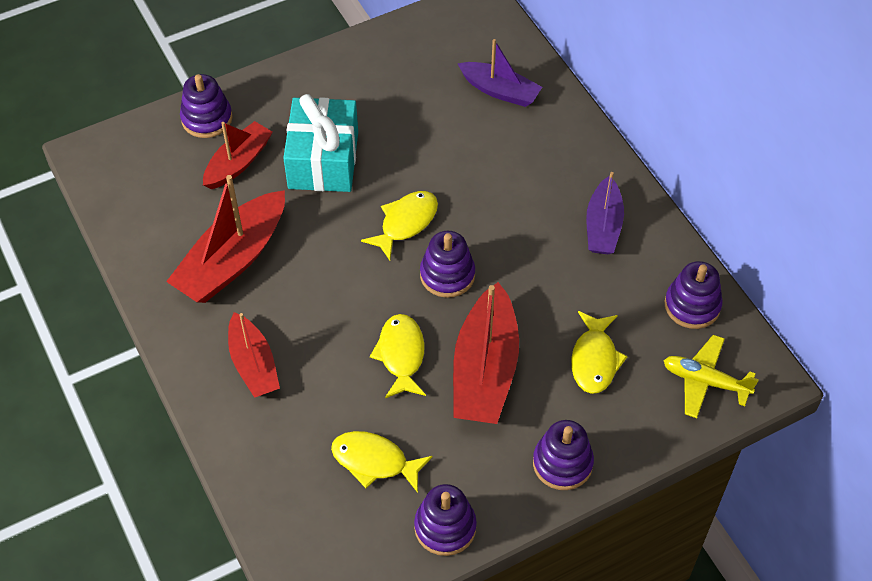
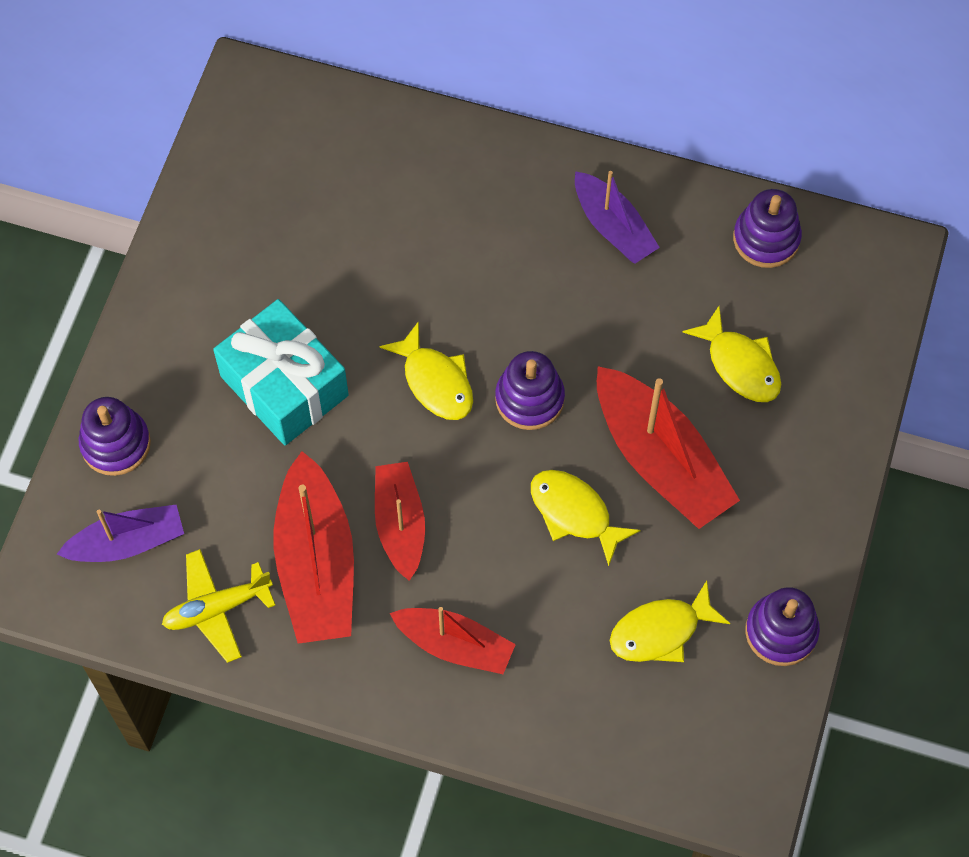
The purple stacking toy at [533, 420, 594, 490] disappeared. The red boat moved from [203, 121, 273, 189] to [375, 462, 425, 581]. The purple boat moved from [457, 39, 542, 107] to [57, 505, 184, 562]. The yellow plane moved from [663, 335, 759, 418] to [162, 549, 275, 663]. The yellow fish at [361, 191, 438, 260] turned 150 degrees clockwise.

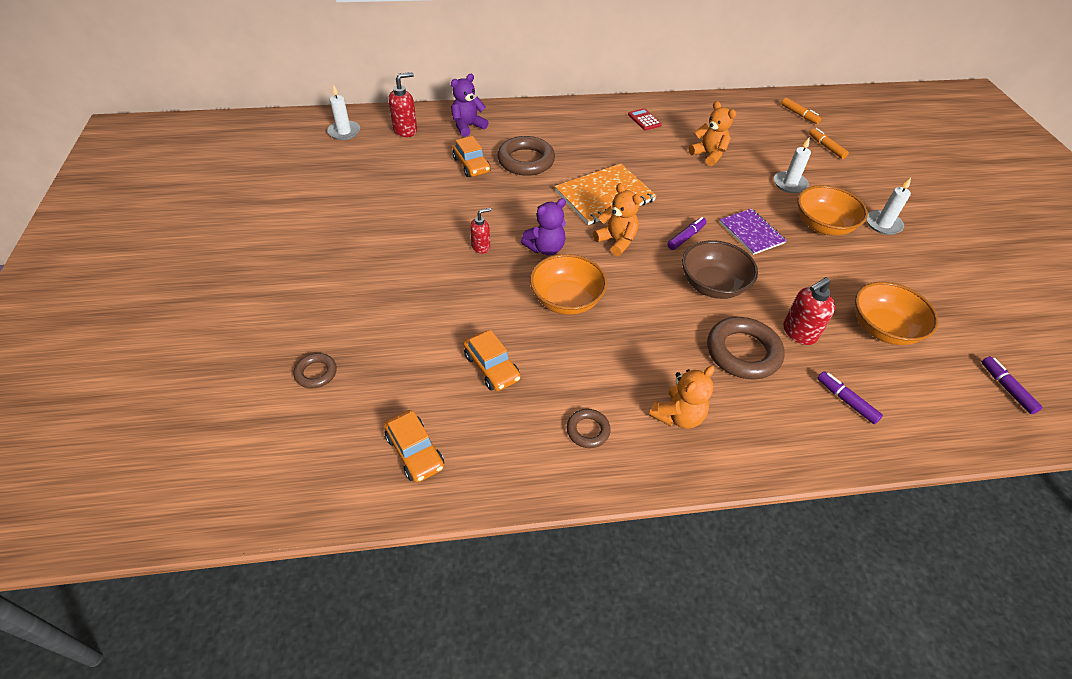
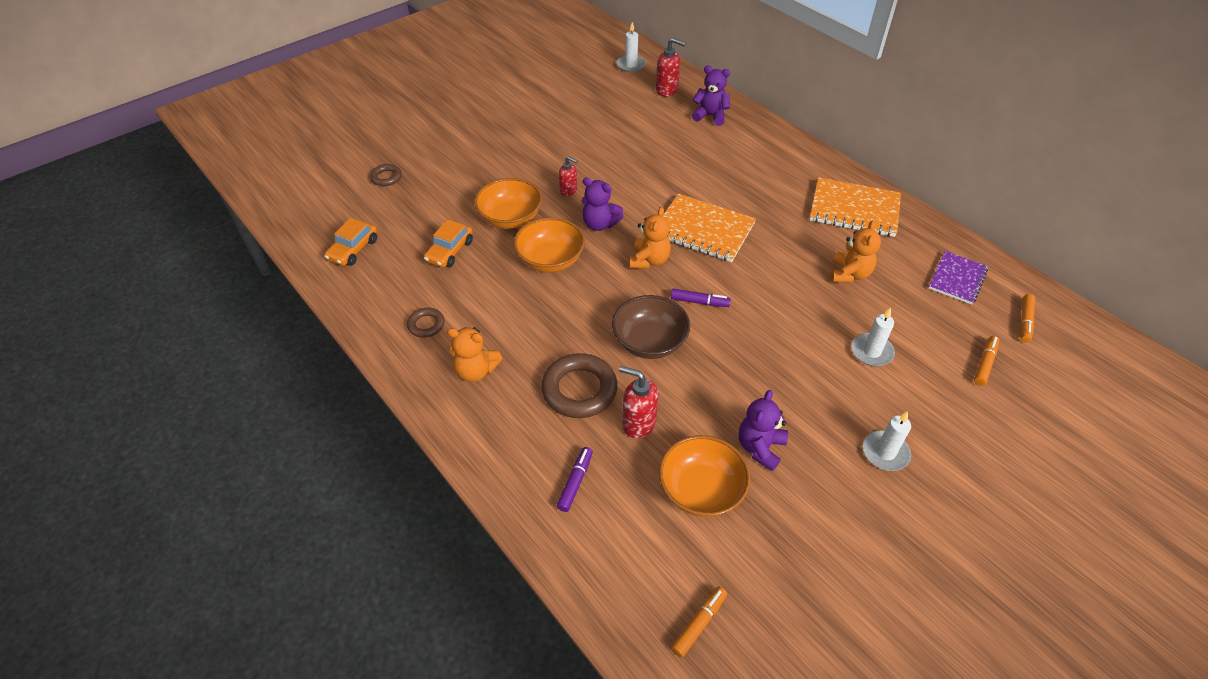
The orange car at [452, 136, 491, 177] disappeared. The brown ring at [497, 136, 555, 176] disappeared. The purple teddy bear at [739, 390, 788, 471] appeared. The purple notebook moved from [719, 209, 787, 255] to [929, 251, 988, 304]. The orange bowl moved from [798, 185, 868, 236] to [474, 178, 542, 229]. The red calculator at [628, 108, 662, 131] was replaced by the orange notebook at [810, 177, 901, 237]. The purple marker at [982, 356, 1043, 414] became the orange marker at [671, 586, 727, 658].

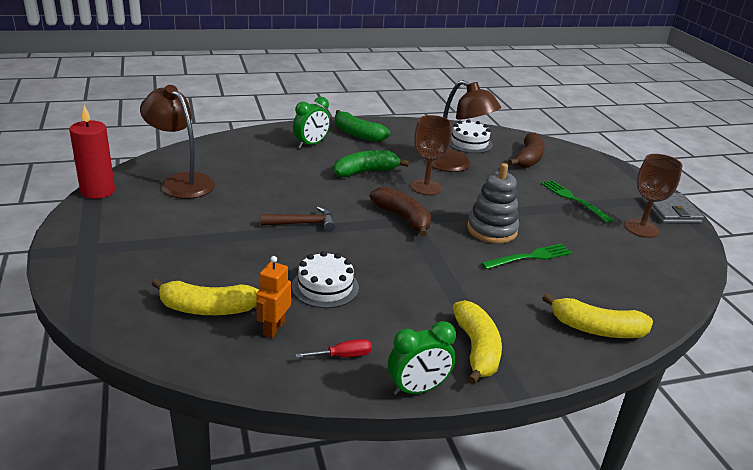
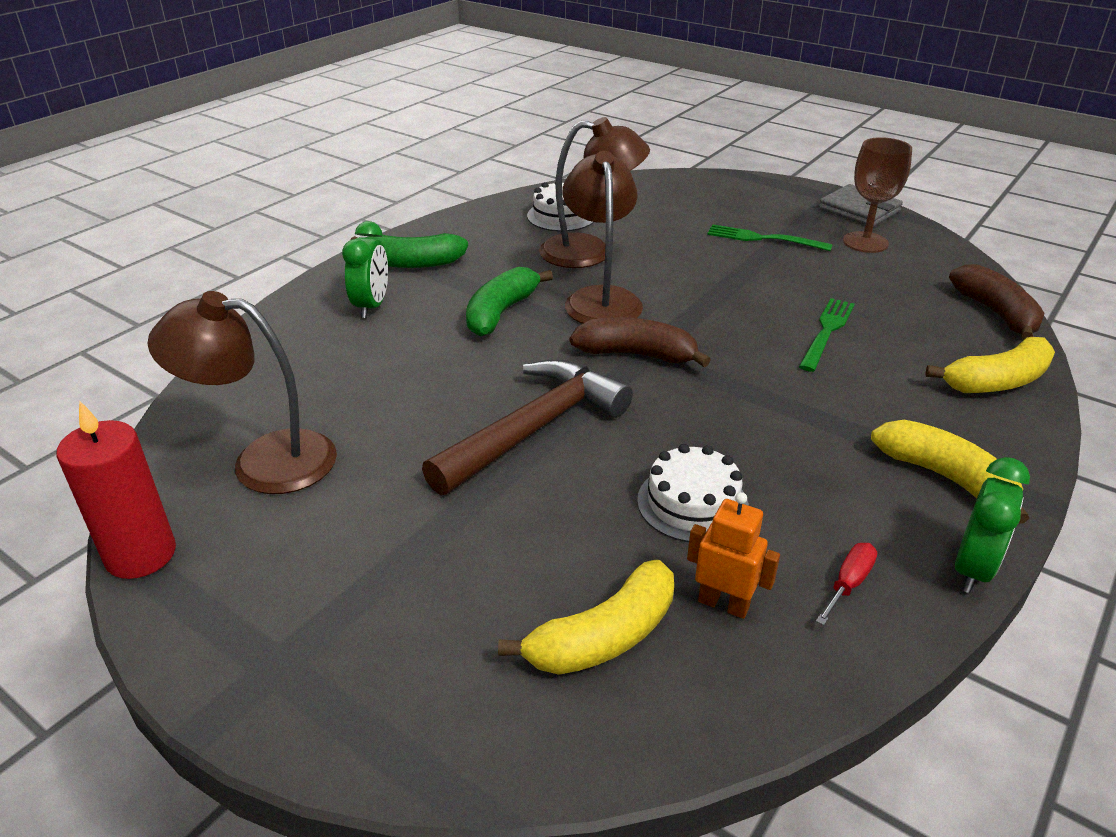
The grey stacking toy at [467, 163, 519, 243] disappeared. The brown banana moved from [508, 133, 545, 168] to [949, 264, 1045, 340]. The brown goblet at [411, 115, 452, 195] was replaced by the brown lamp at [563, 151, 643, 324]. The orange robot at [256, 256, 291, 338] turned 135 degrees clockwise. The brown hammer at [261, 206, 336, 232] changed to 1.81 times the size.

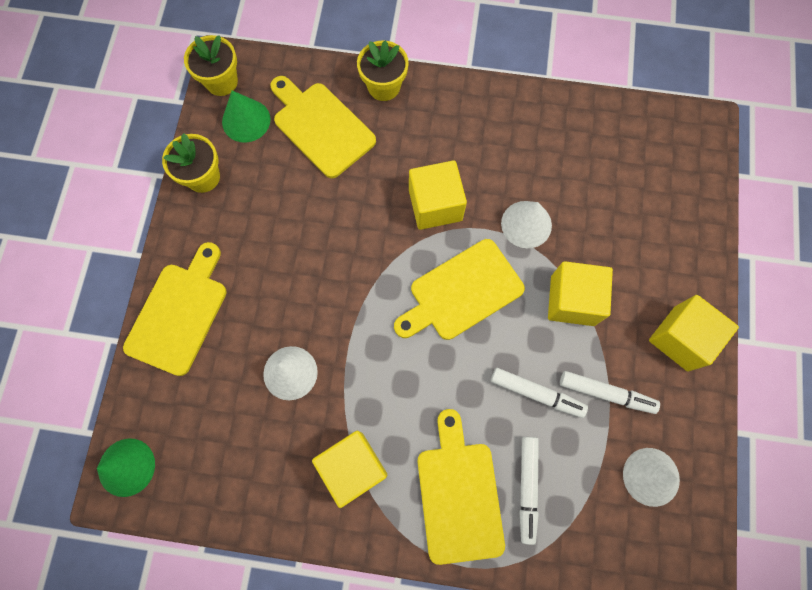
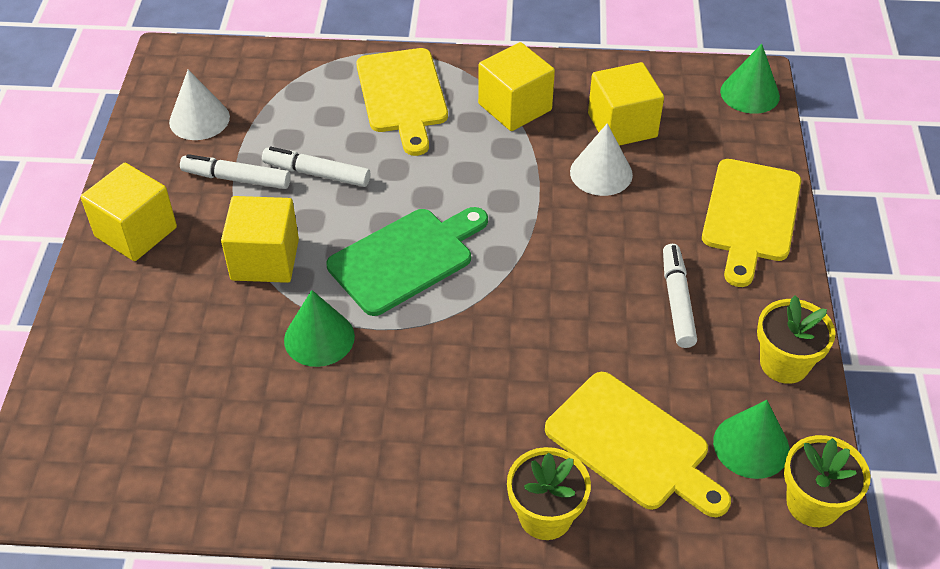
The yellow cube moved from [409, 160, 467, 230] to [588, 62, 664, 146]. The white marker moved from [519, 437, 539, 545] to [663, 244, 697, 348]. The yellow cutting board at [394, 239, 525, 340] became the green cutting board at [326, 207, 488, 316]. The white cone at [501, 201, 552, 248] became the green cone at [284, 290, 355, 367].

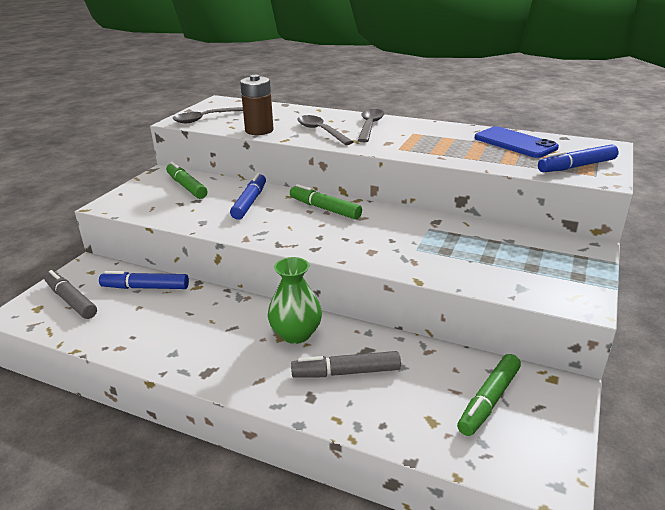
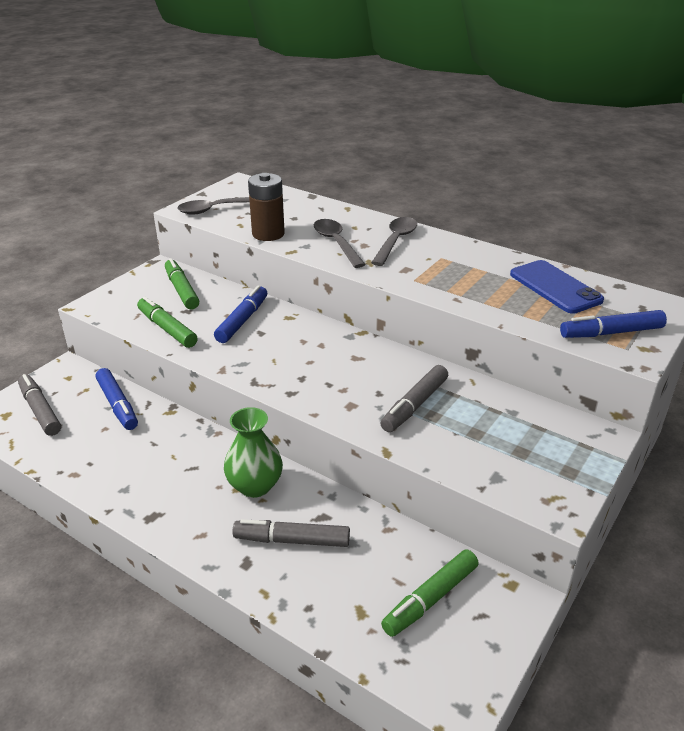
The grey marker at [381, 365, 448, 432] appeared. The green marker moved from [290, 184, 362, 220] to [137, 297, 198, 348]. The blue marker at [99, 271, 189, 289] turned 135 degrees counterclockwise.

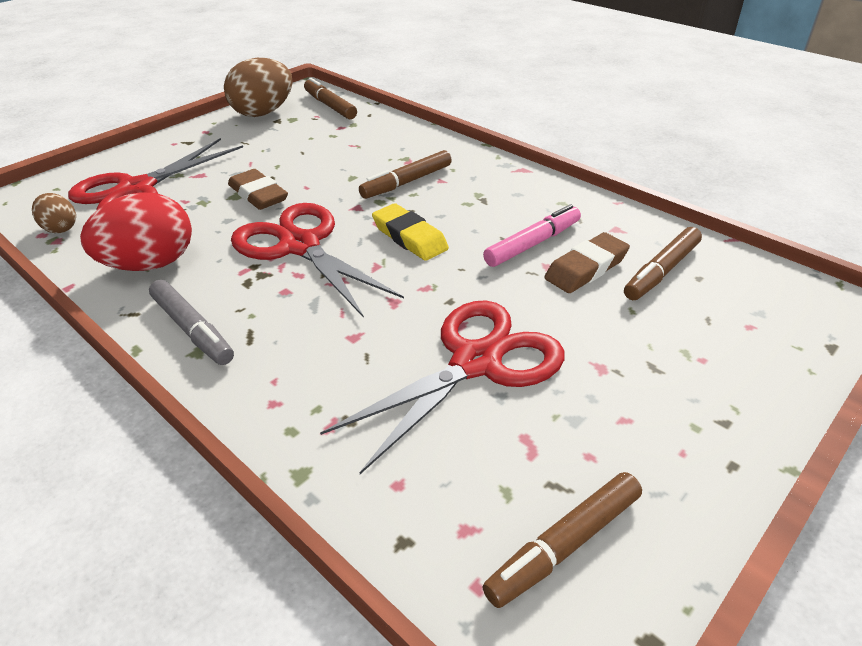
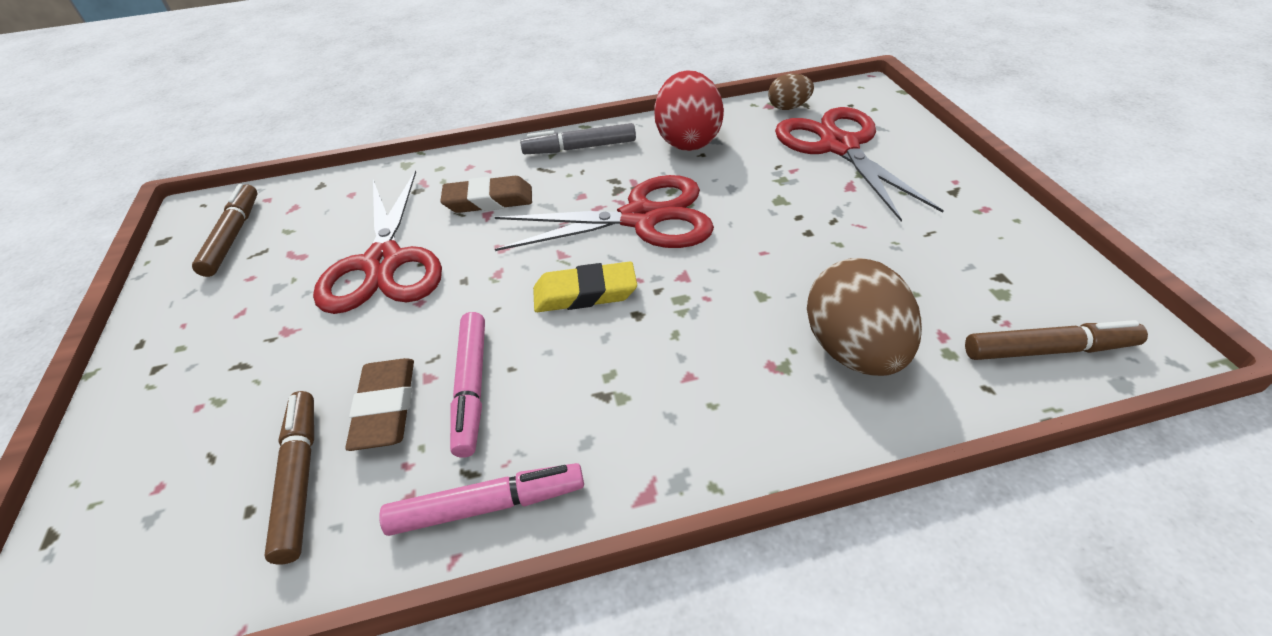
The brown marker at [359, 150, 452, 199] disappeared. The pink marker at [379, 463, 584, 536] appeared. The brown egg moved from [224, 58, 293, 117] to [807, 258, 922, 376]. The brown eraser moved from [228, 169, 288, 210] to [440, 176, 532, 213].

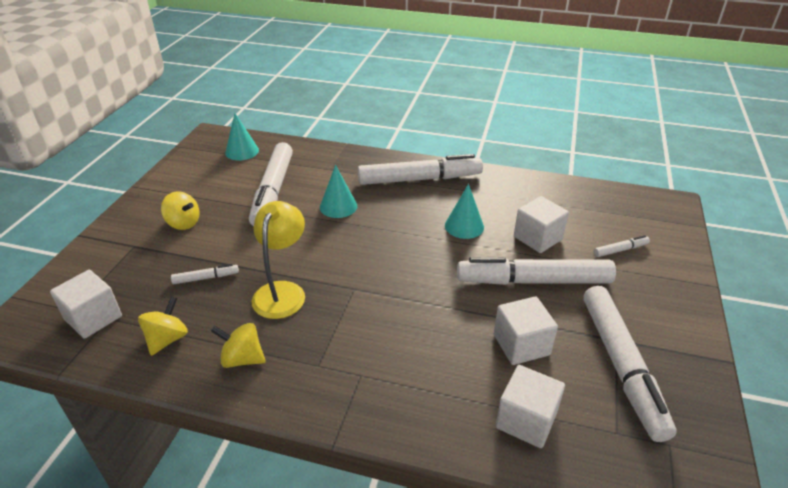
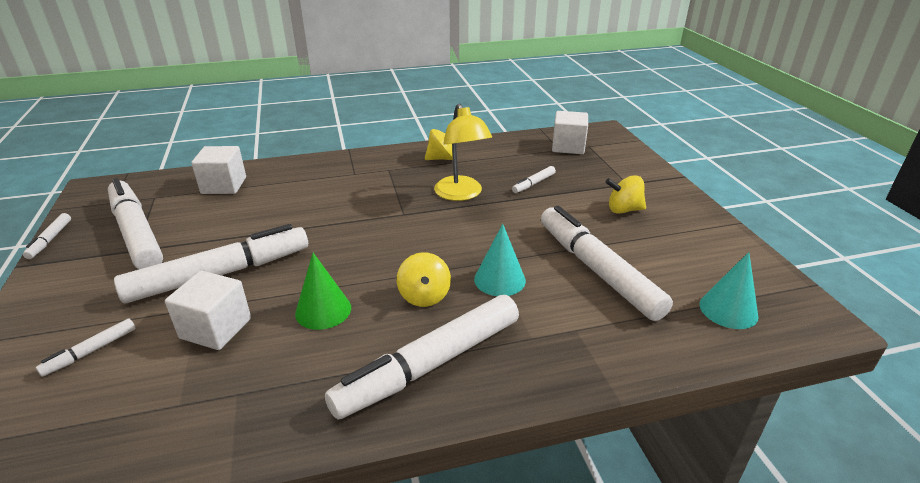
The white cube at [494, 296, 558, 365] disappeared. The white marker at [23, 213, 71, 259] appeared. The yellow spinning top moved from [138, 296, 188, 356] to [397, 252, 451, 307]. The turquoise cone at [445, 184, 484, 239] became the green cone at [295, 253, 351, 330].

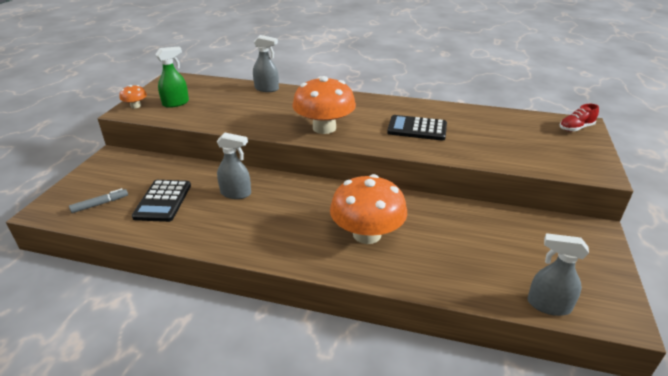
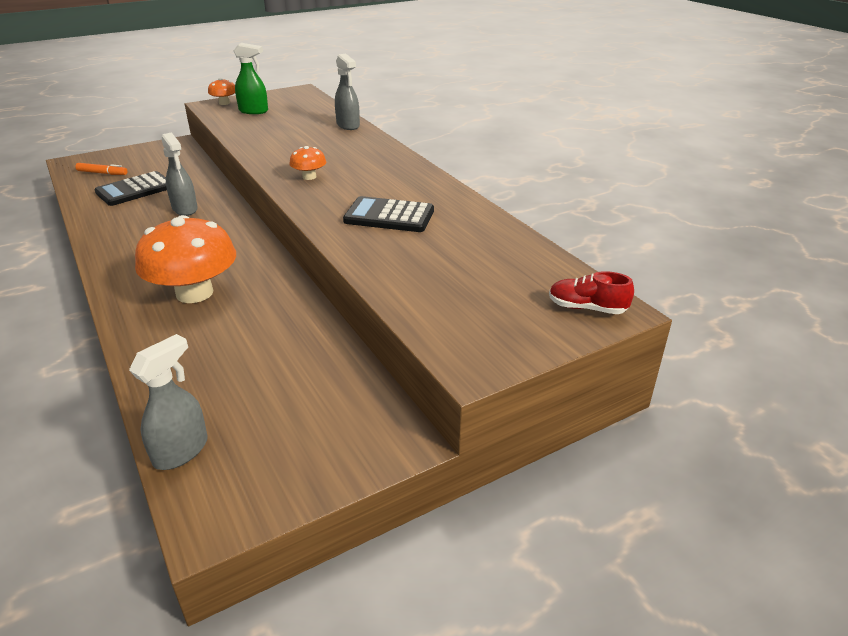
The grey marker at [69, 188, 128, 213] became the orange marker at [75, 163, 128, 175]. The black calculator at [387, 115, 447, 141] turned 45 degrees counterclockwise. The grey spray bottle at [527, 233, 589, 316] turned 60 degrees clockwise. The orange mushroom at [292, 76, 356, 134] changed to 0.45 times the size.

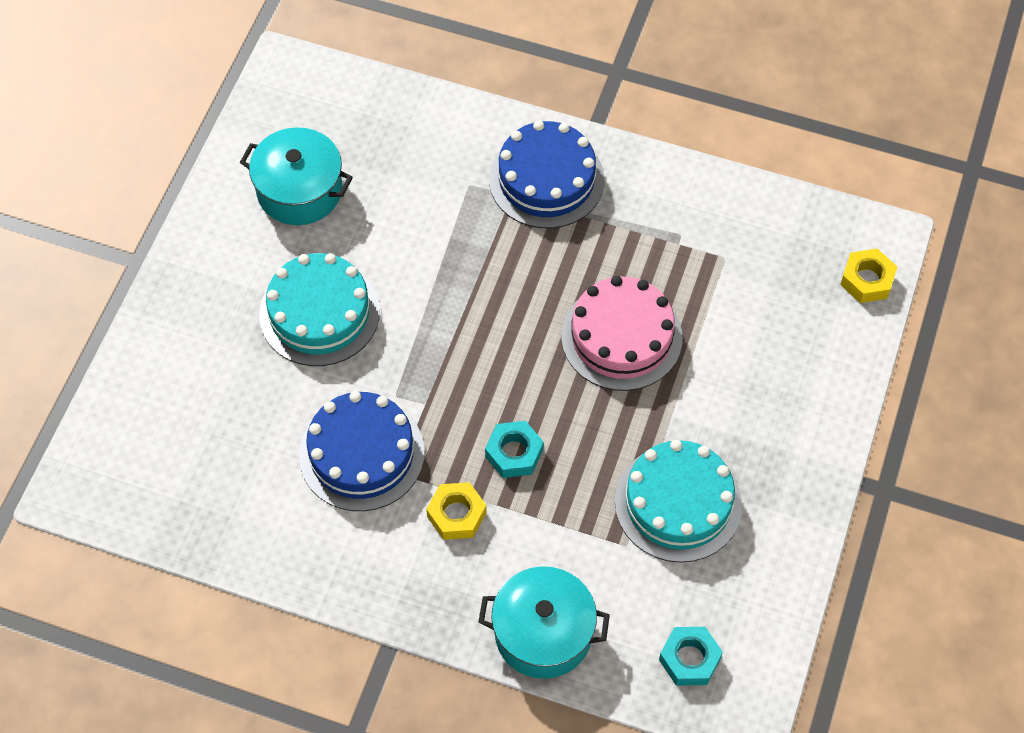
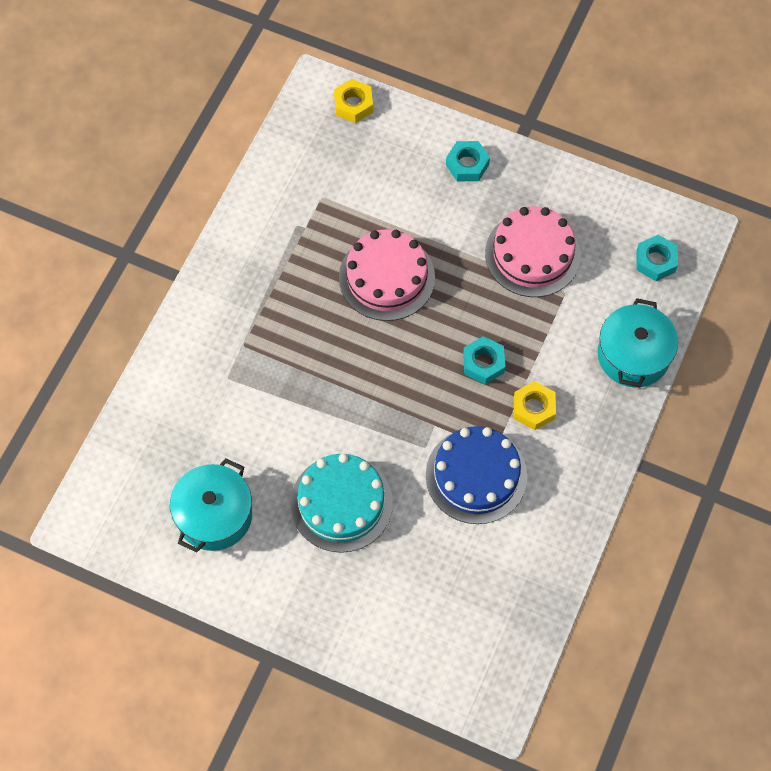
The blue cake at [489, 120, 604, 228] disappeared. The turquoise nut at [446, 141, 490, 181] appeared. The turquoise cake at [615, 440, 742, 563] became the pink cake at [485, 207, 581, 297].

